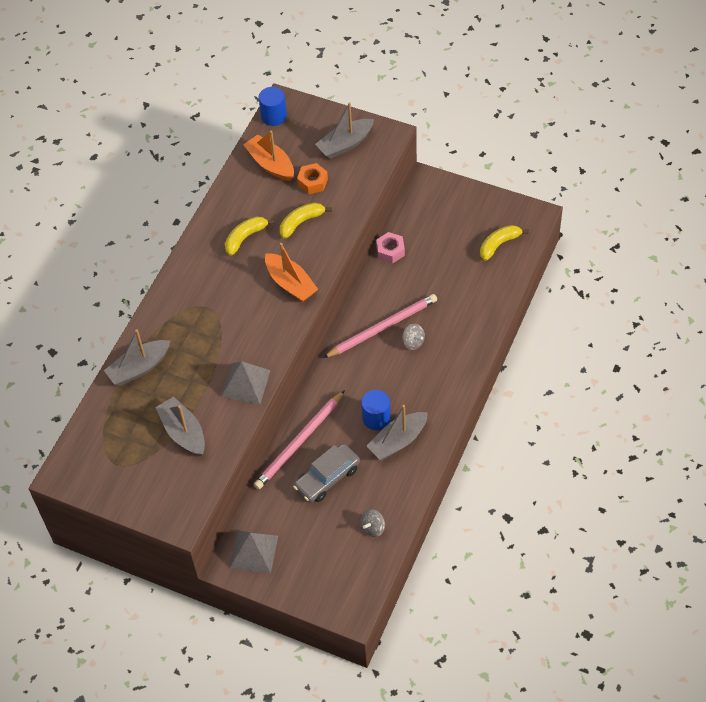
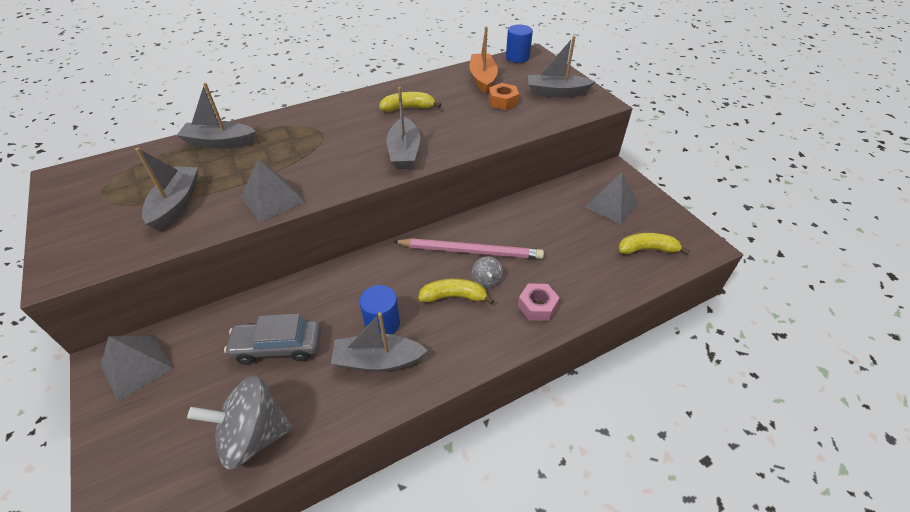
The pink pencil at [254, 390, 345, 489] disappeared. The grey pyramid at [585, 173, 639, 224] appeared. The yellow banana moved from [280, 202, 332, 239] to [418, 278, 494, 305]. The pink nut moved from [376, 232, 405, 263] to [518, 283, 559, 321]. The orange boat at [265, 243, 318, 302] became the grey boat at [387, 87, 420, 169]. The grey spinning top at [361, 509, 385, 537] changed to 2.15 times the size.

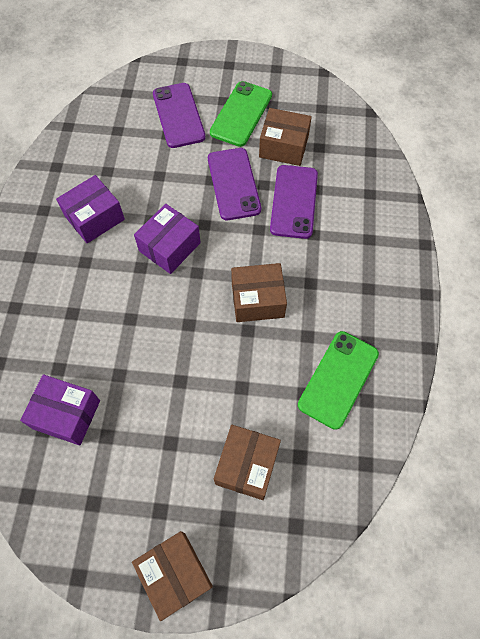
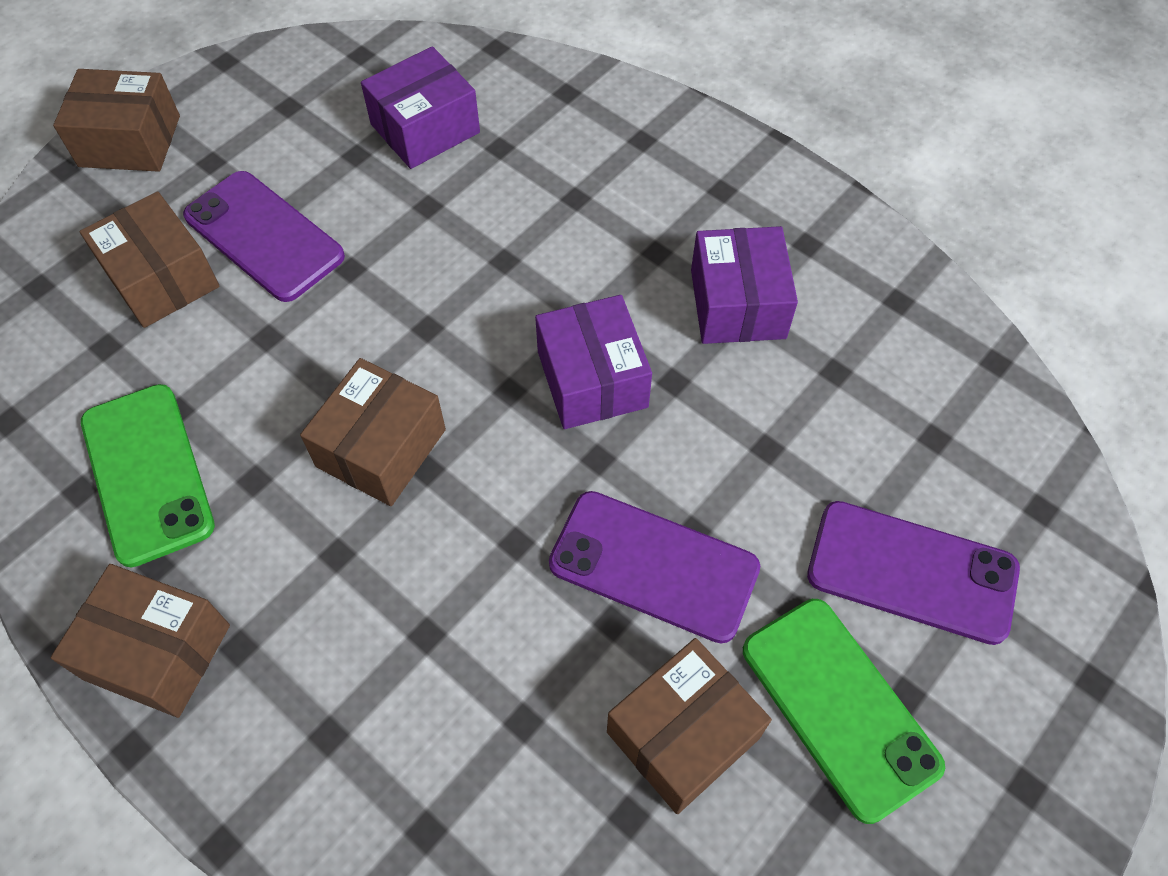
The brown box at [51, 564, 230, 718] appeared. The purple phone moved from [270, 165, 318, 239] to [183, 171, 345, 302].

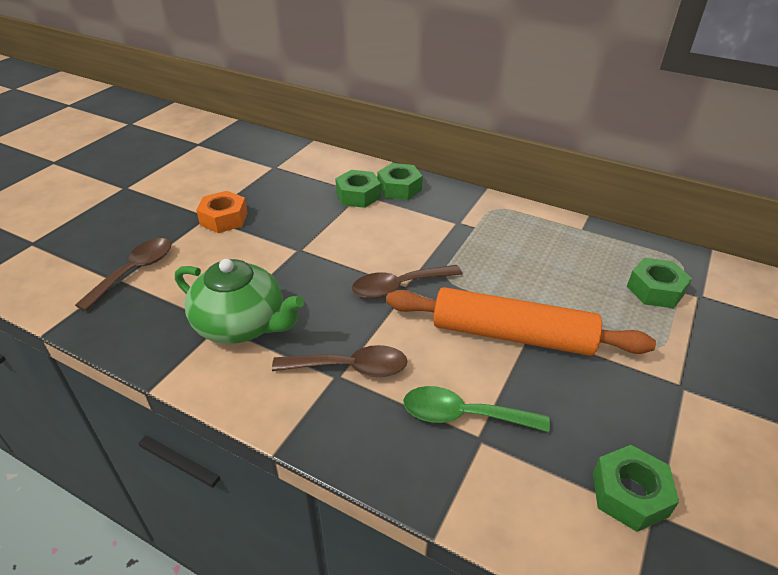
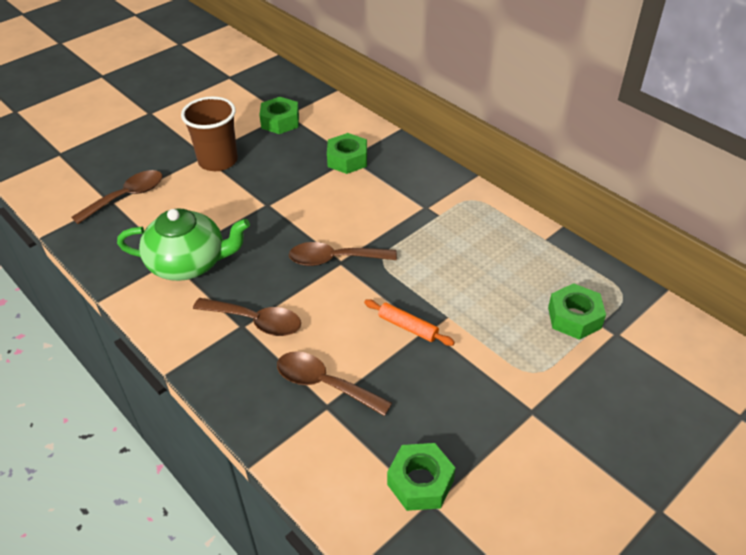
The green nut moved from [377, 163, 423, 200] to [260, 97, 299, 134]. The orange nut at [196, 191, 248, 233] was replaced by the brown cup at [181, 96, 238, 171]. The green spoon at [403, 386, 550, 432] became the brown spoon at [277, 351, 392, 416]. The green teapot at [175, 259, 304, 344] turned 45 degrees counterclockwise. The orange rolling pin at [386, 287, 656, 356] changed to 0.43 times the size.

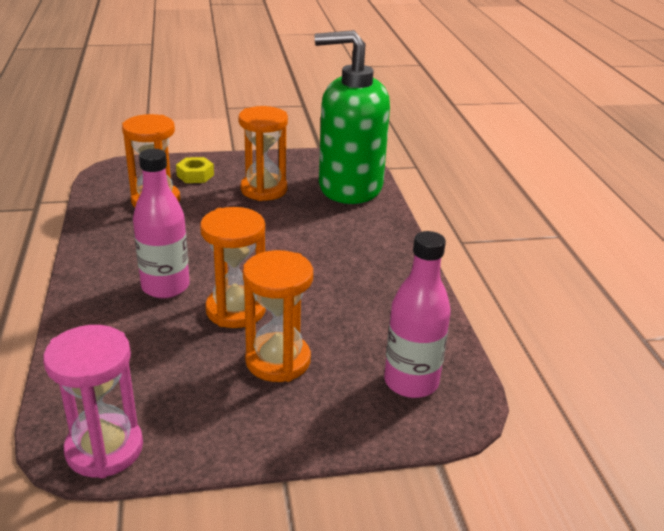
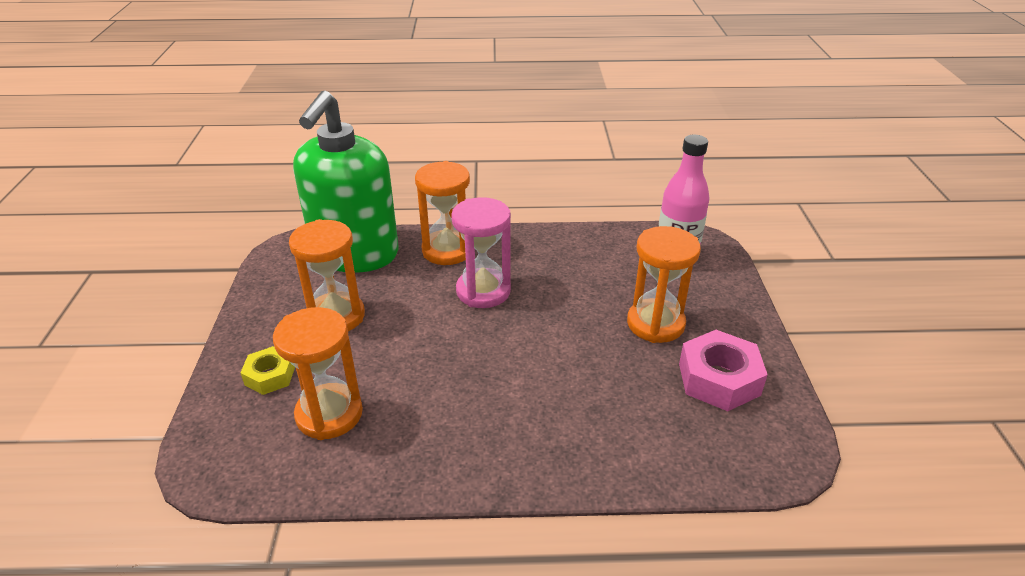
The pink bottle at [133, 149, 190, 298] disappeared. The pink nut at [679, 330, 768, 411] appeared. The pink hourglass moved from [43, 325, 143, 478] to [451, 197, 511, 308]. The orange hourglass moved from [200, 207, 266, 328] to [415, 161, 470, 265].

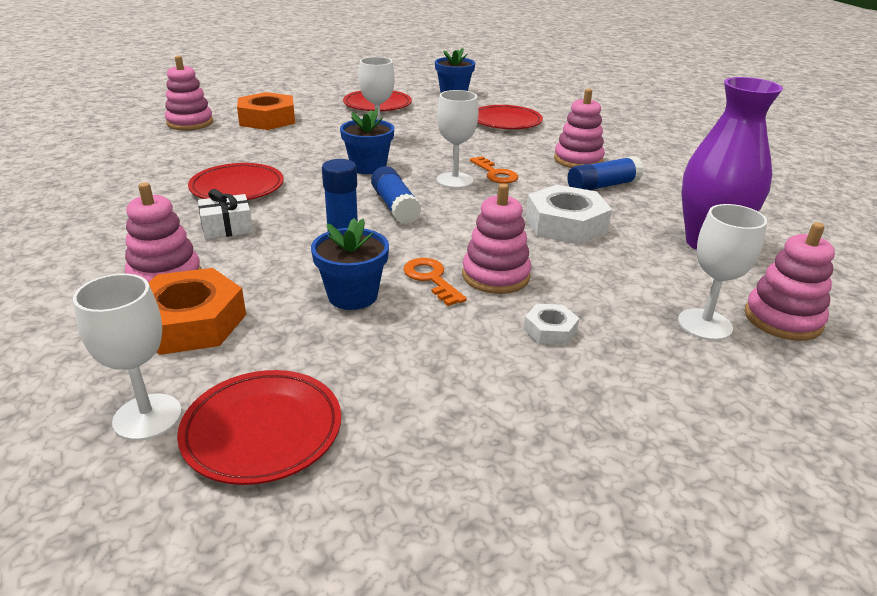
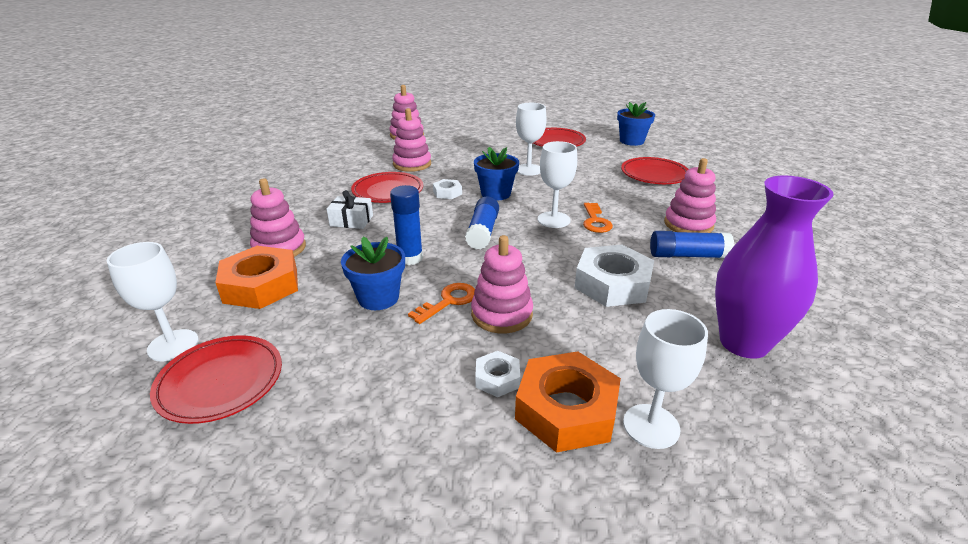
The white nut at [433, 179, 462, 199] appeared. The orange nut moved from [237, 92, 295, 130] to [515, 351, 621, 453]. The pink stacking toy moved from [745, 222, 835, 341] to [392, 108, 431, 172]. The orange key at [403, 258, 467, 306] turned 45 degrees clockwise.

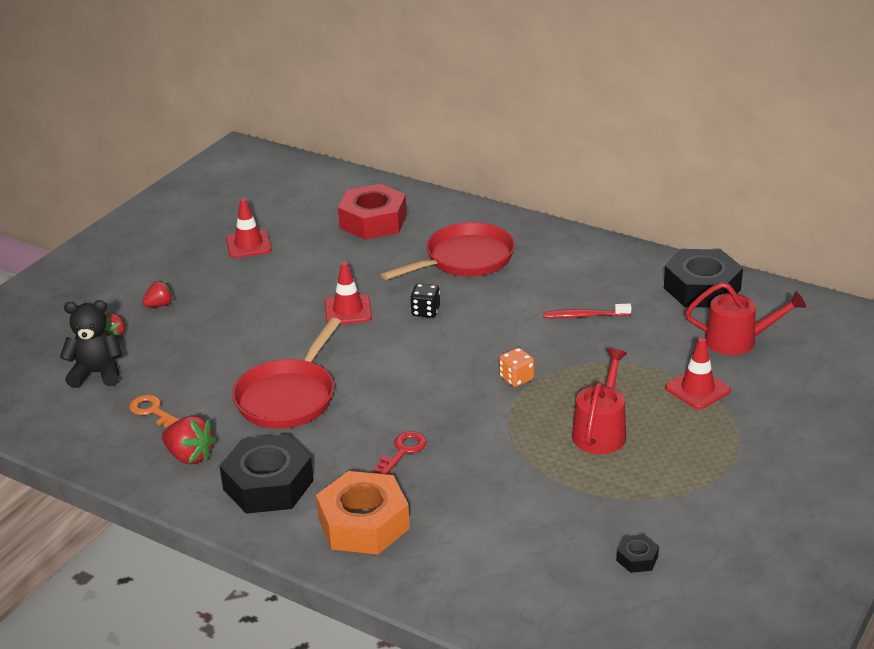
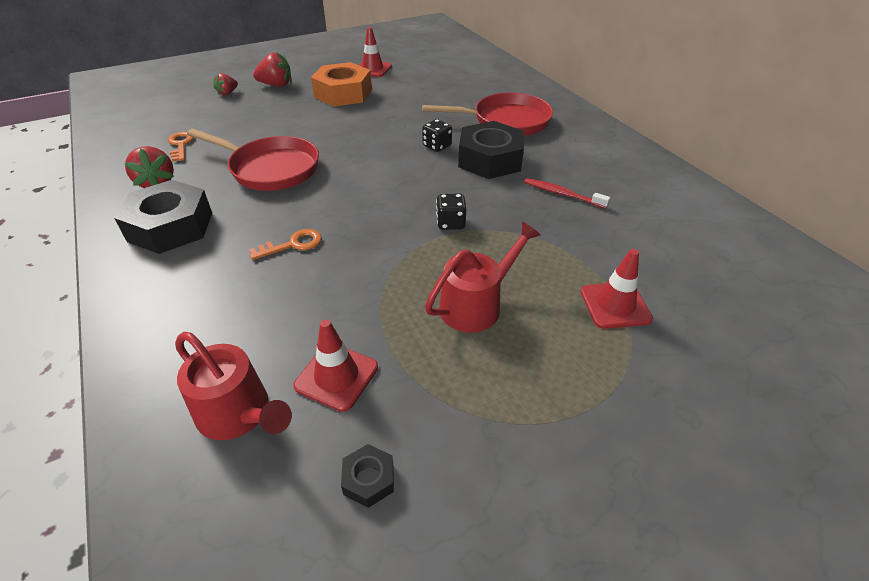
The black teddy bear at [60, 300, 122, 388] disappeared. The red nut at [338, 184, 407, 240] disappeared. The orange nut moved from [316, 471, 410, 554] to [311, 62, 372, 107]. The red traffic cone moved from [325, 262, 372, 324] to [293, 319, 378, 412]. The black nut moved from [664, 249, 743, 308] to [458, 121, 524, 179]. The red watering can moved from [685, 282, 806, 355] to [175, 332, 292, 440]. The red key at [373, 431, 427, 475] became the orange key at [249, 229, 322, 260]. The orange dice at [499, 348, 534, 387] became the black dice at [436, 194, 466, 230]. The red pan at [232, 318, 341, 429] turned 120 degrees counterclockwise. The red strawberry at [142, 280, 174, 307] changed to 1.58 times the size.

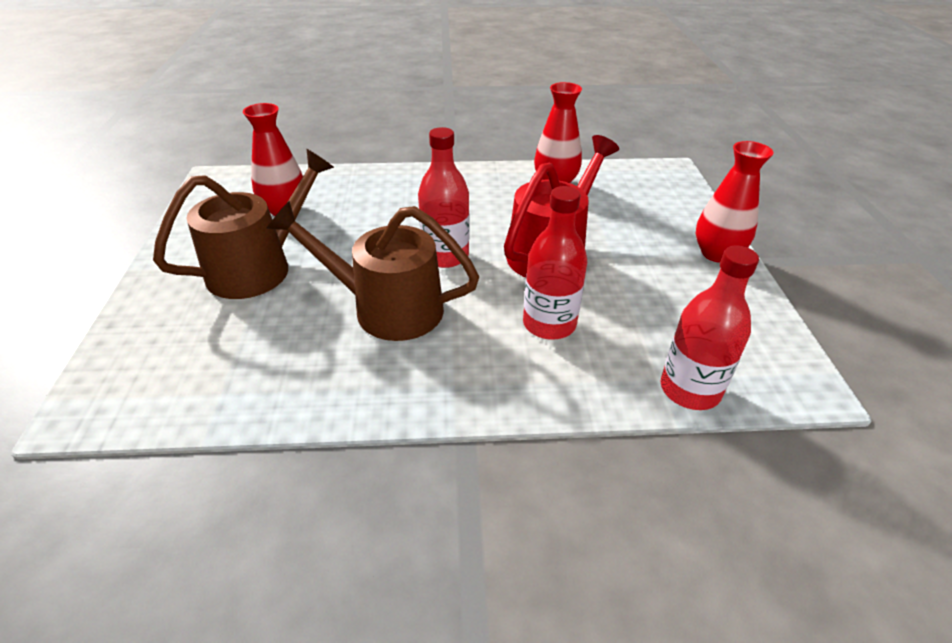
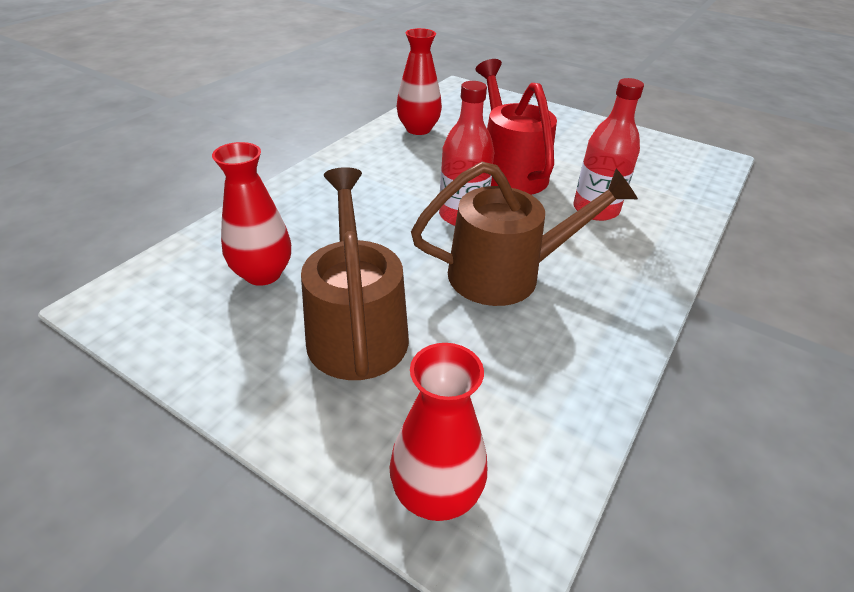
The red bottle at [660, 246, 759, 410] disappeared. The red vase moved from [695, 141, 774, 263] to [389, 343, 487, 521]. The brown watering can at [266, 201, 479, 341] turned 150 degrees counterclockwise.

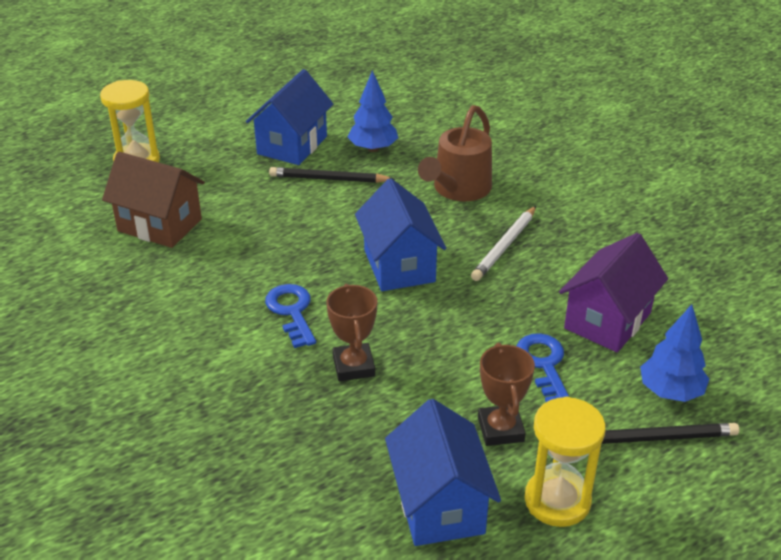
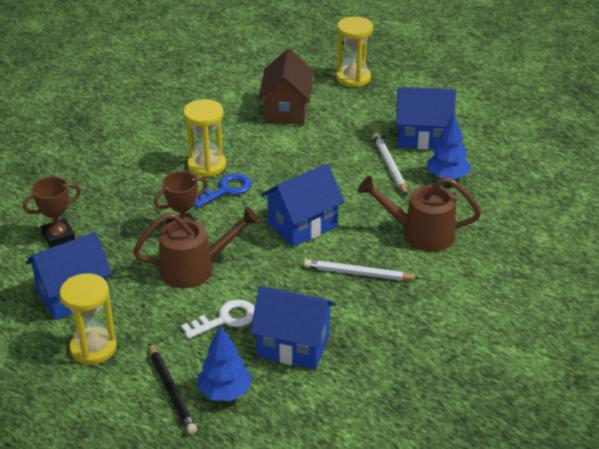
The brown watering can at [133, 206, 260, 288] appeared. The yellow hourglass at [183, 99, 226, 177] appeared. The brown trophy moved from [478, 343, 535, 446] to [23, 177, 81, 248]. The black pencil at [269, 167, 395, 183] became the white pencil at [373, 133, 407, 196]. The blue key at [516, 333, 569, 402] became the white key at [181, 299, 255, 339]. The purple house at [559, 233, 668, 353] became the blue house at [250, 286, 336, 369].

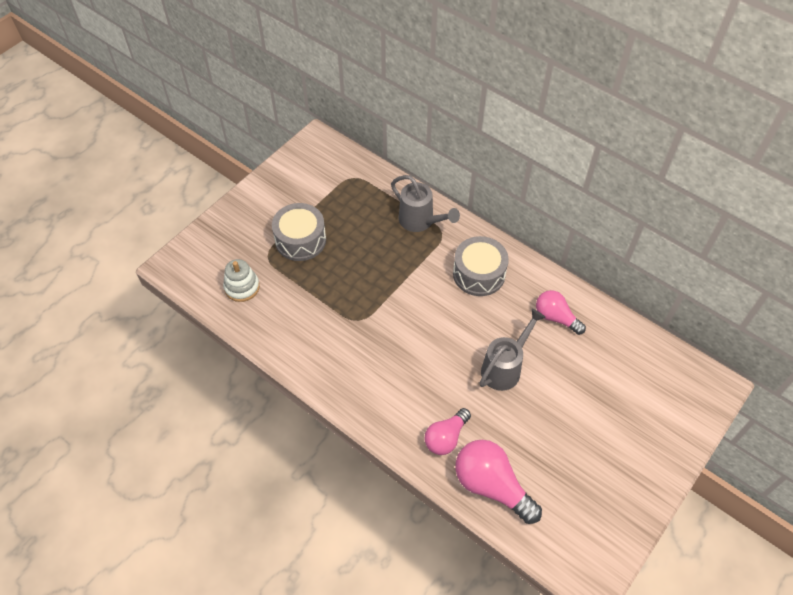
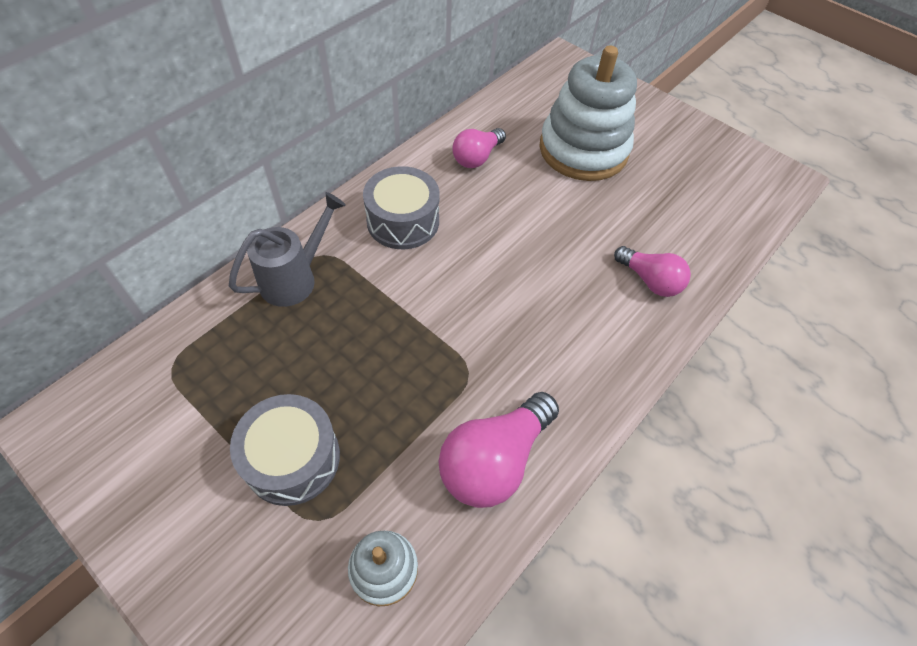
The grey watering can at [479, 309, 546, 391] disappeared. The white stacking toy at [539, 45, 637, 181] appeared. The pink light bulb moved from [455, 440, 542, 524] to [438, 392, 559, 508].

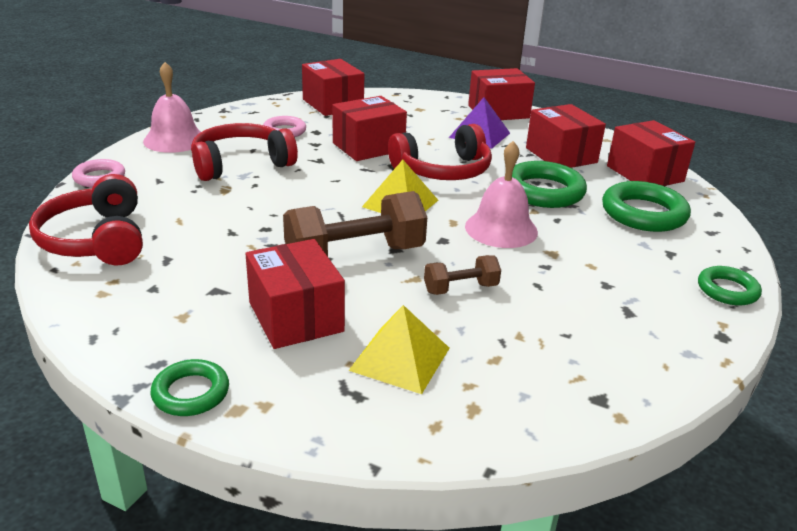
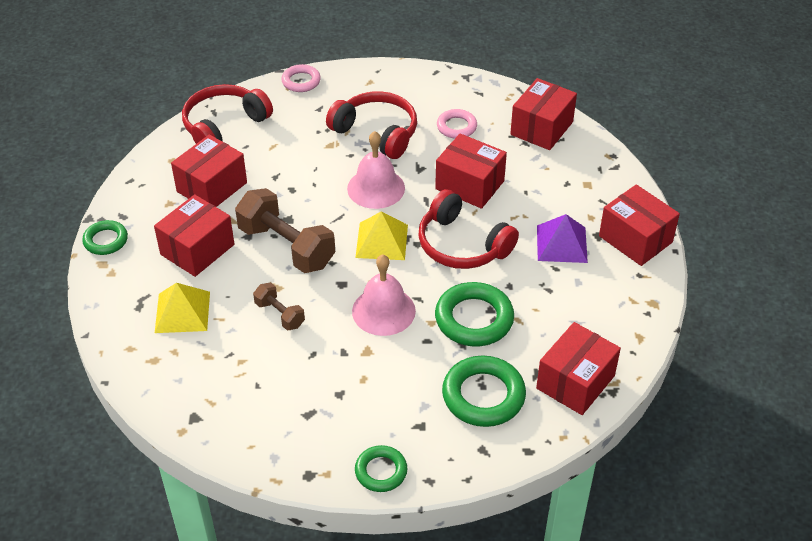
The pink bell moved from [143, 62, 201, 153] to [347, 131, 405, 209]. The red box moved from [526, 104, 606, 168] to [171, 134, 247, 207].

